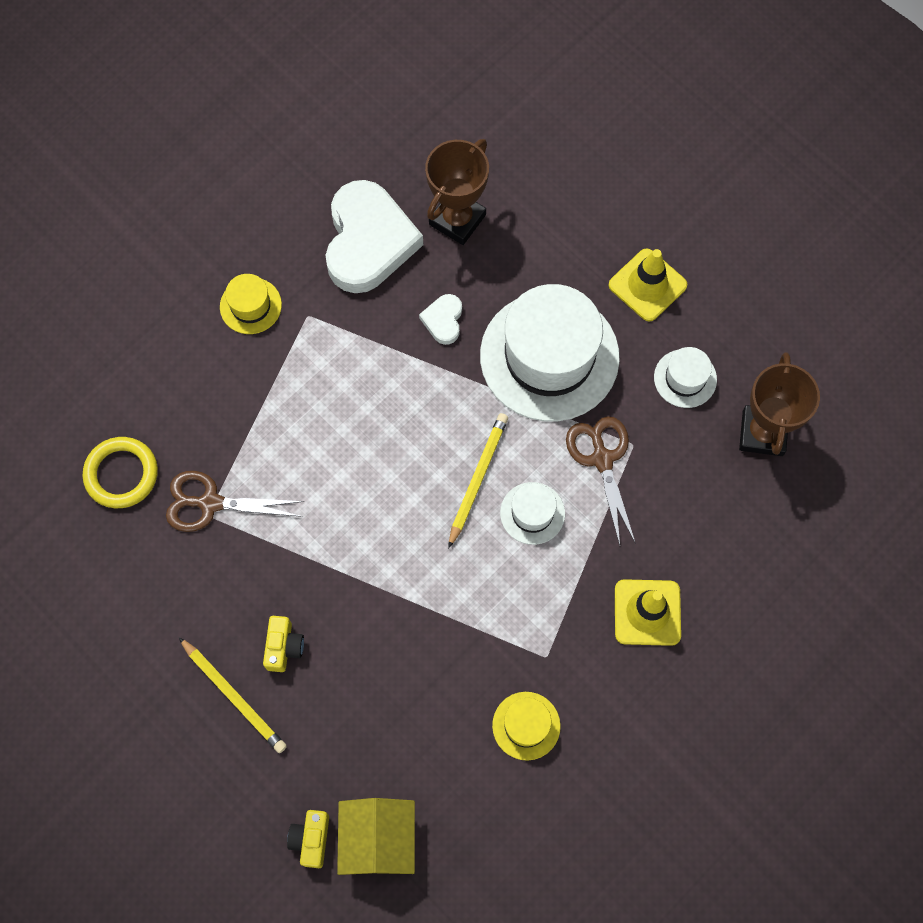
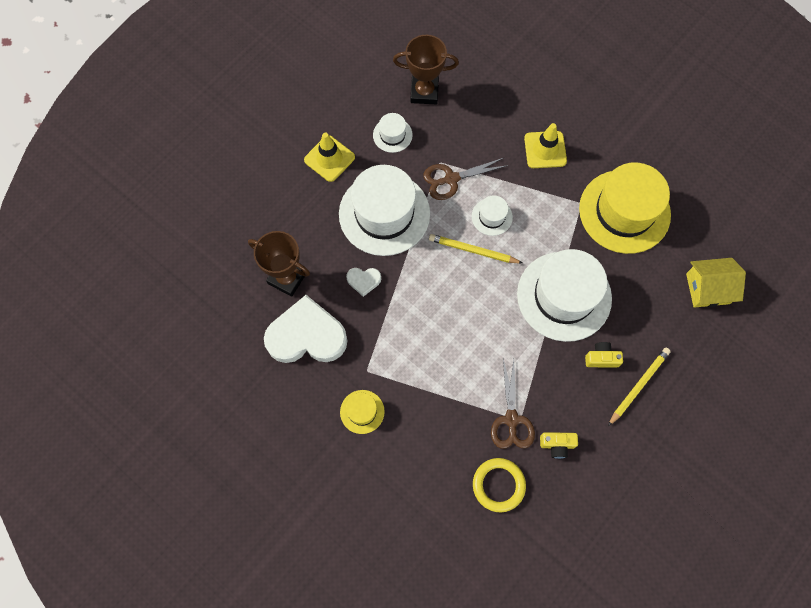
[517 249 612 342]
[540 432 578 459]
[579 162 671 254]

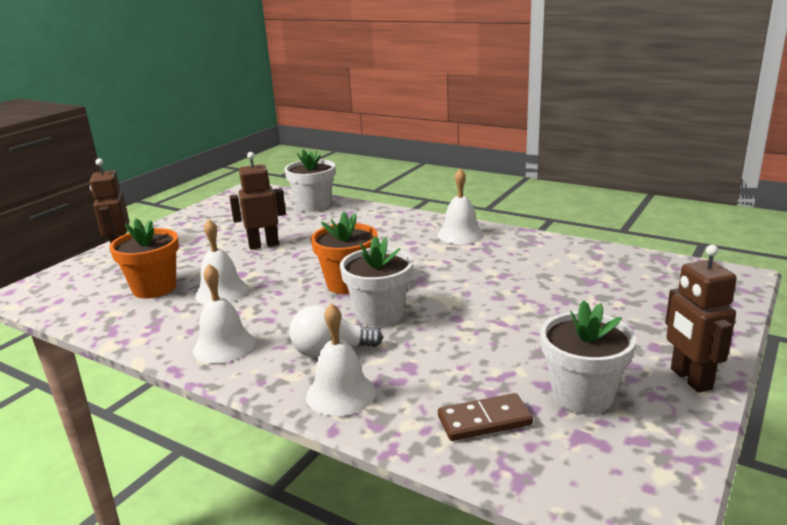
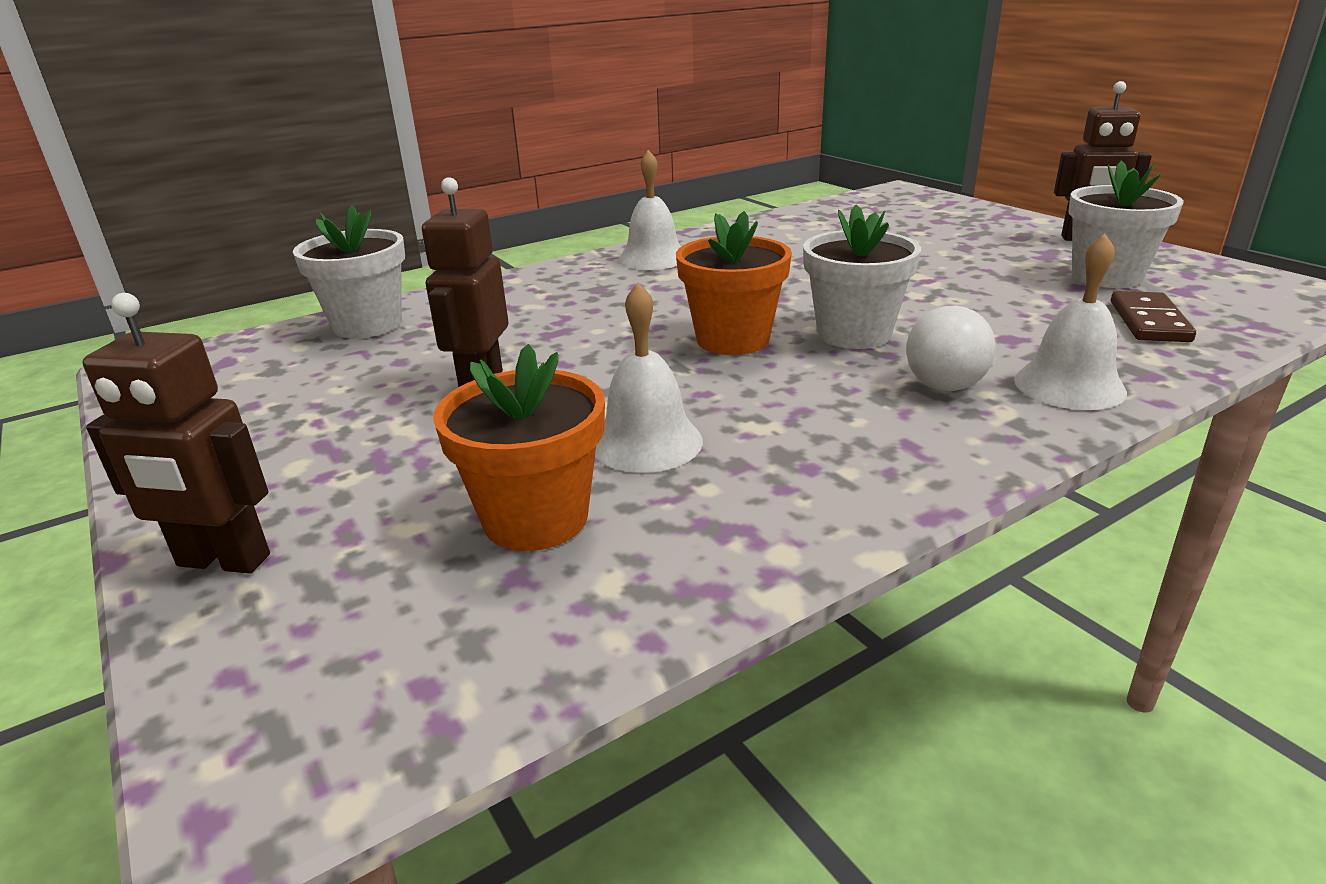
[193 264 255 363] (first image)

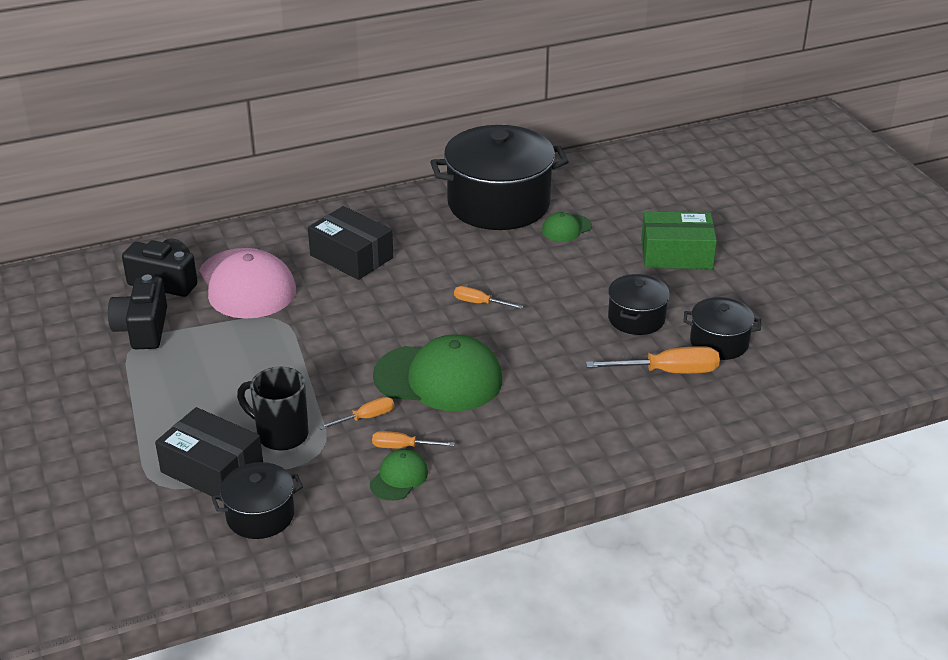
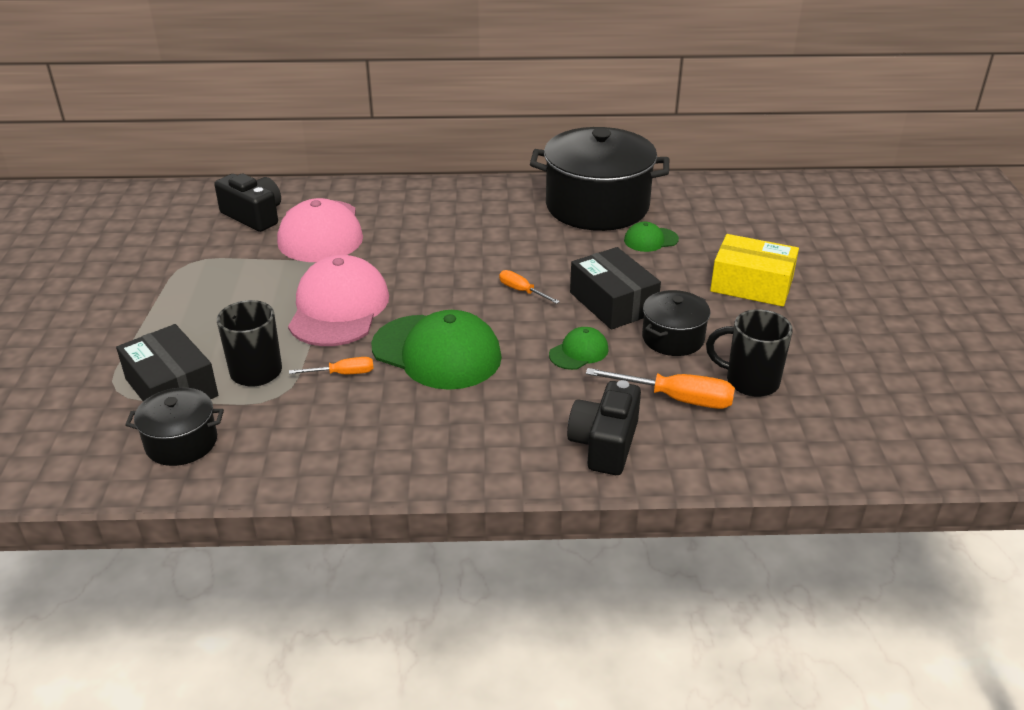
[288 255 389 346]
[549 327 609 370]
[567 380 641 475]
[570 247 661 330]
[706 309 793 397]
[710 234 799 307]
[372 431 454 448] (first image)

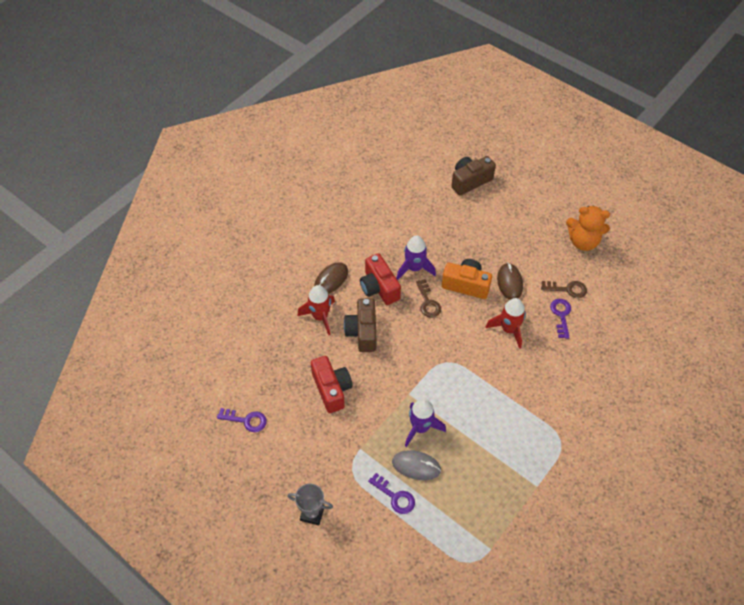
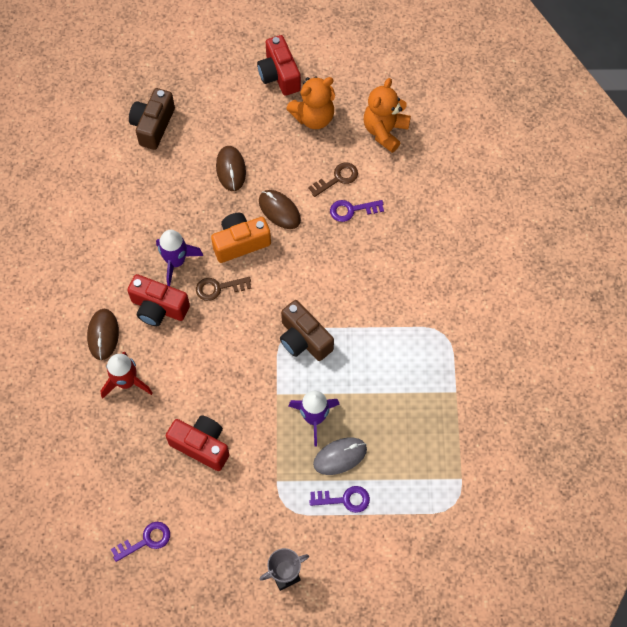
[196 277 251 301]
[216 146 246 191]
[257 35 301 96]
[280 300 334 361]
[330 200 384 222]
[364 78 411 153]
[485 298 526 349] (first image)

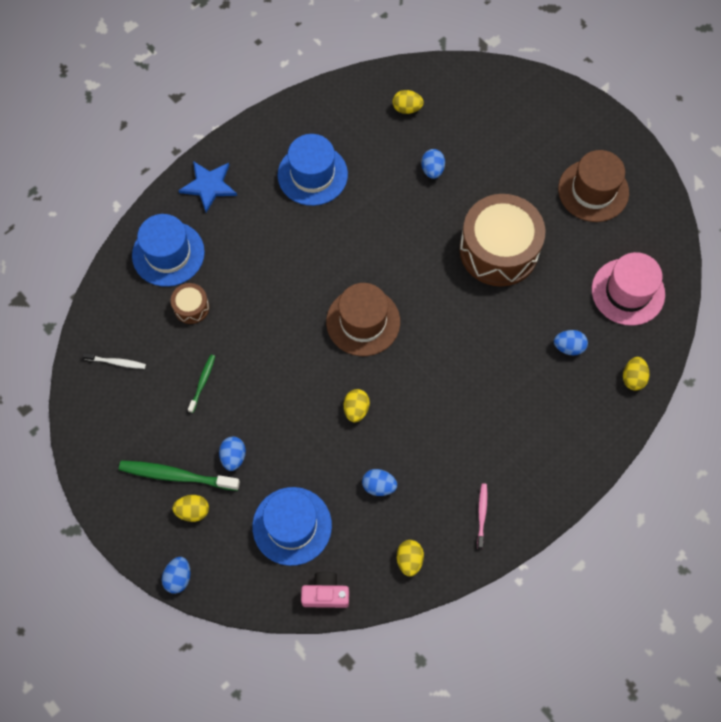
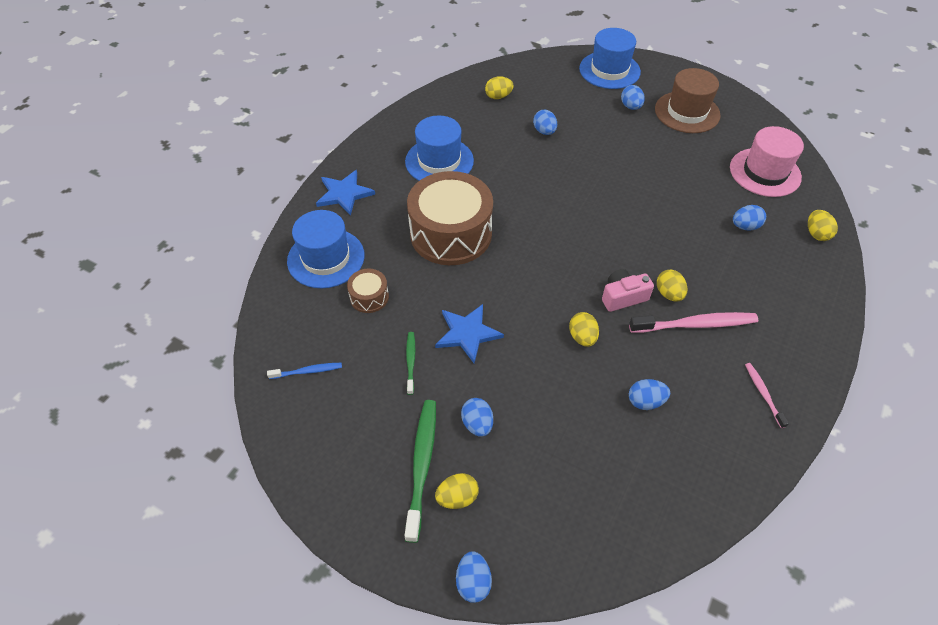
[267 363 342 379]
[404 400 436 543]
[407 171 493 265]
[435 304 504 363]
[579 28 641 89]
[602 269 654 312]
[621 85 645 110]
[629 312 758 333]
[657 270 687 302]
[326 283 400 356] (first image)

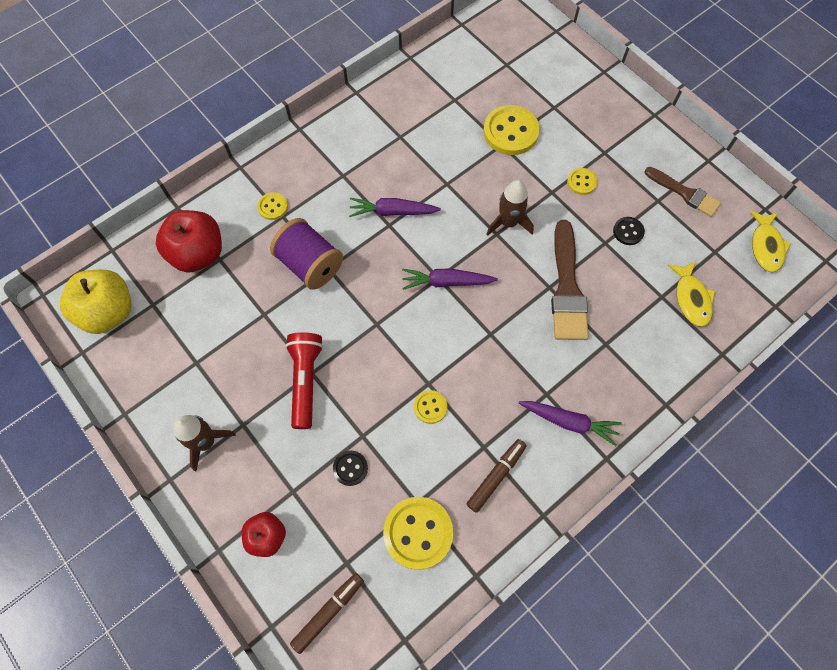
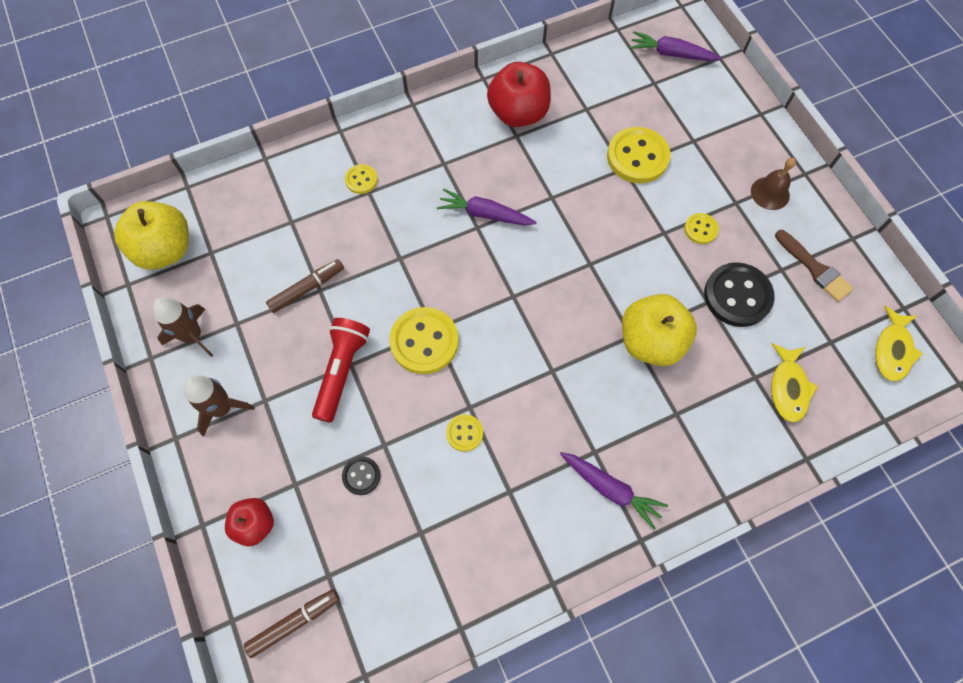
[153 297 213 357]
[266 259 344 313]
[389 307 459 374]
[487 62 551 127]
[622 294 697 366]
[630 31 722 61]
[704 262 775 327]
[751 158 796 210]
[270 218 343 290] (first image)

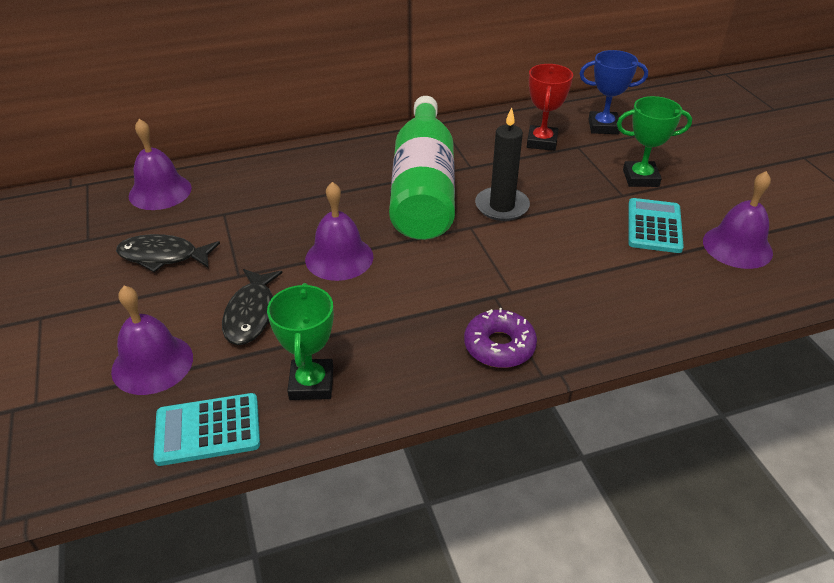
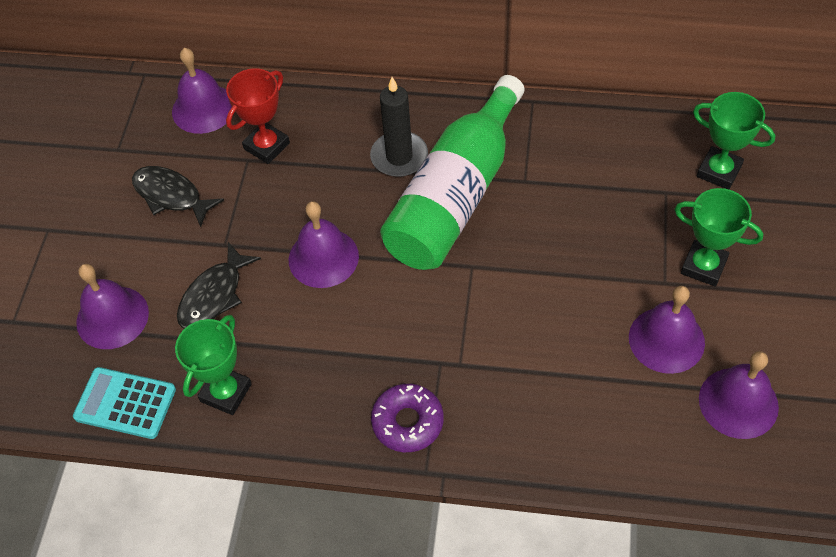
[226 68 290 164]
[370 77 428 177]
[629 286 705 374]
[693 92 775 189]

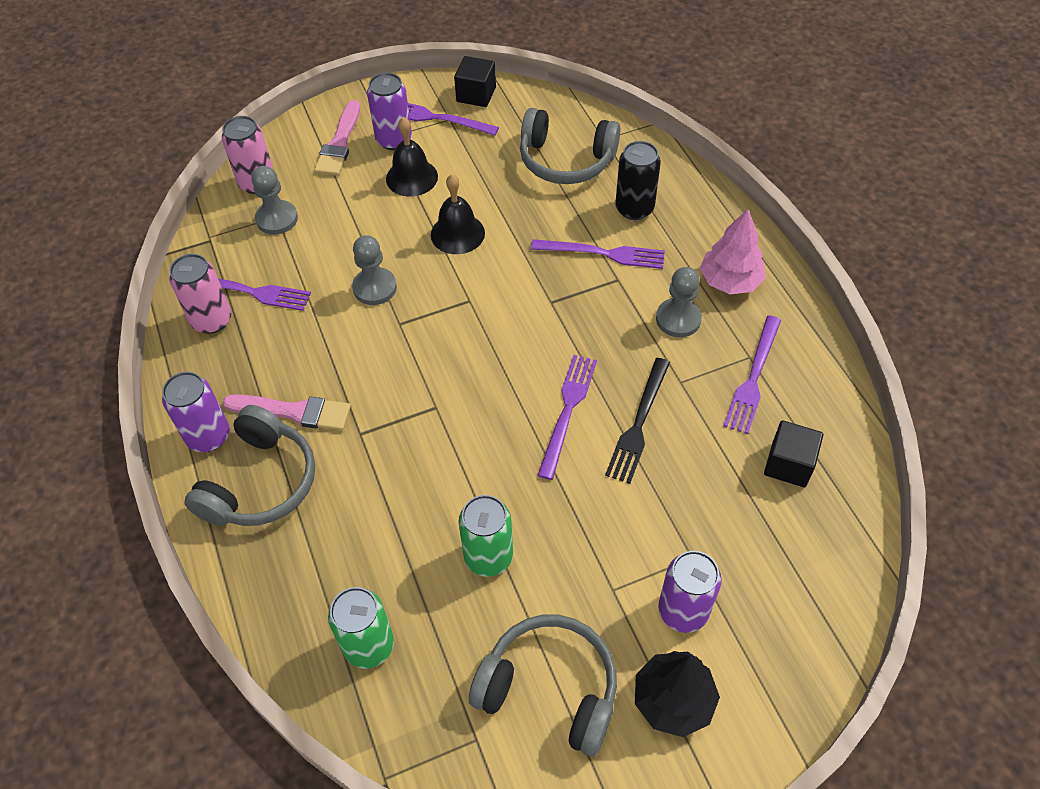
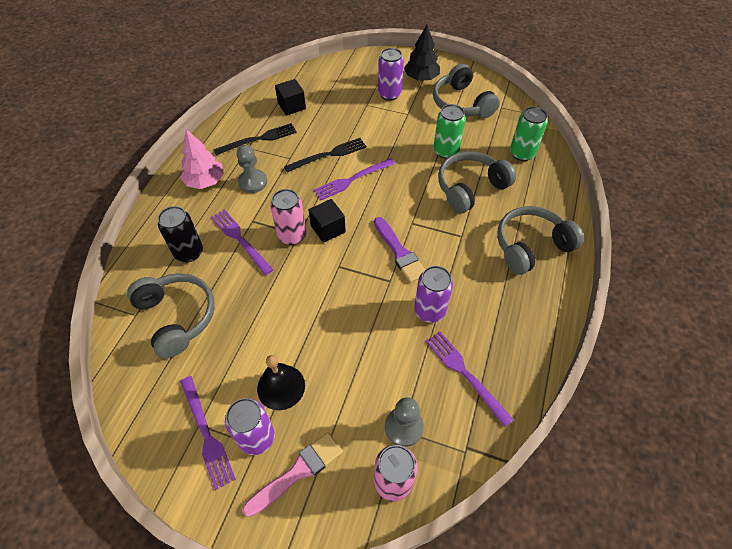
[214 123 297 155]
[270 189 306 245]
[309 199 345 243]
[374 217 425 283]
[414 266 453 323]
[438 151 516 214]
[223 394 351 431] (first image)
[352 235 397 305] (first image)
[431 174 485 254] (first image)

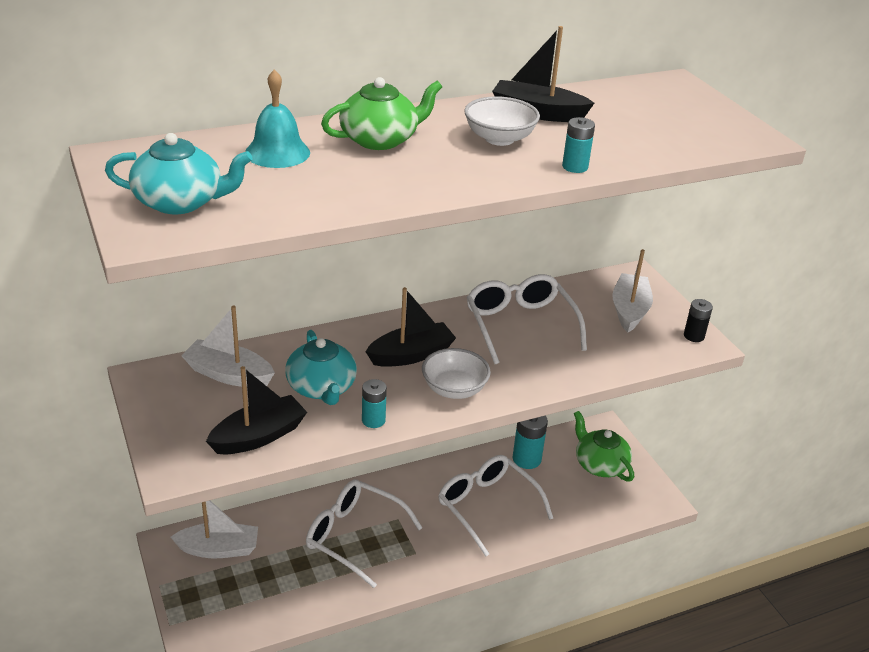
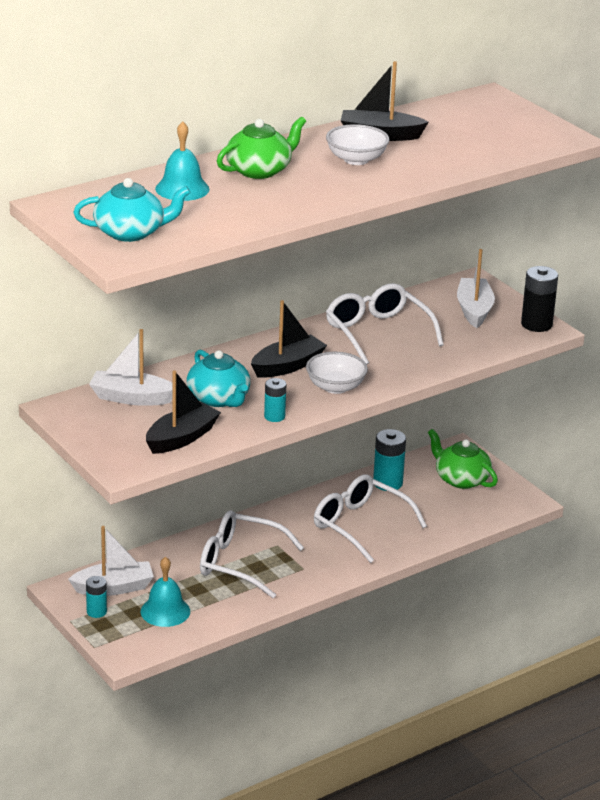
[86 576 107 618]
[141 557 190 627]
[521 266 558 332]

